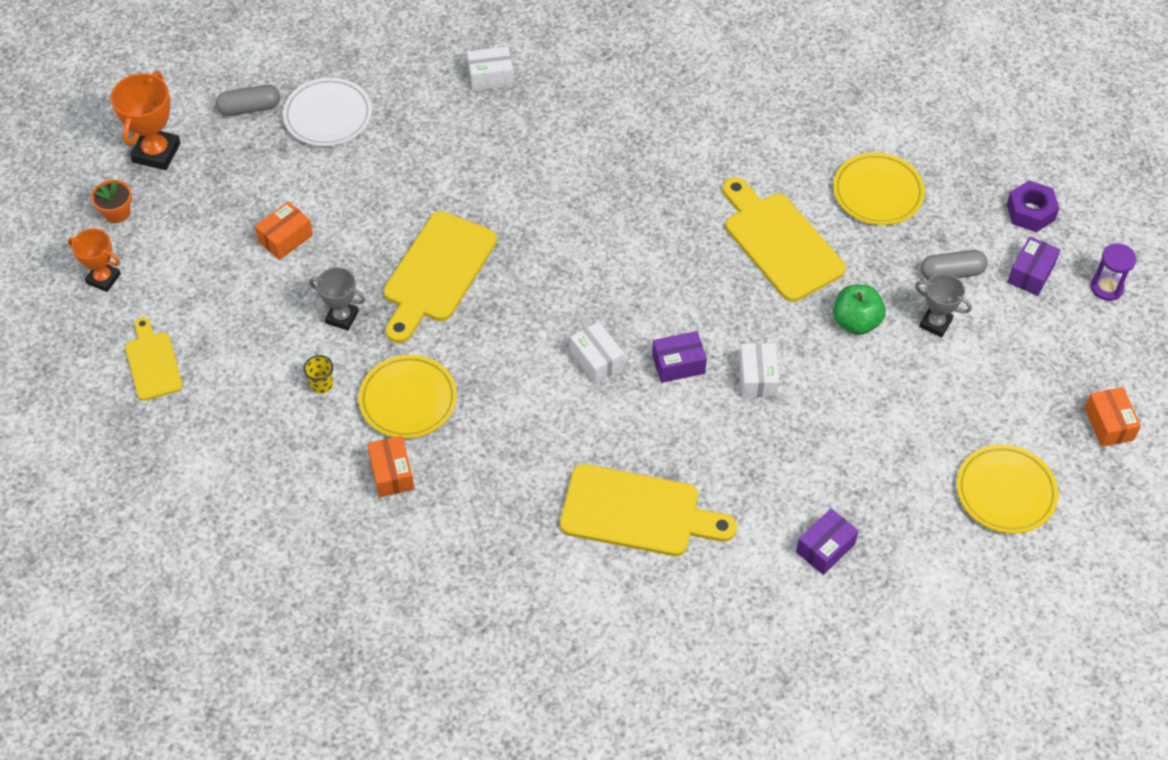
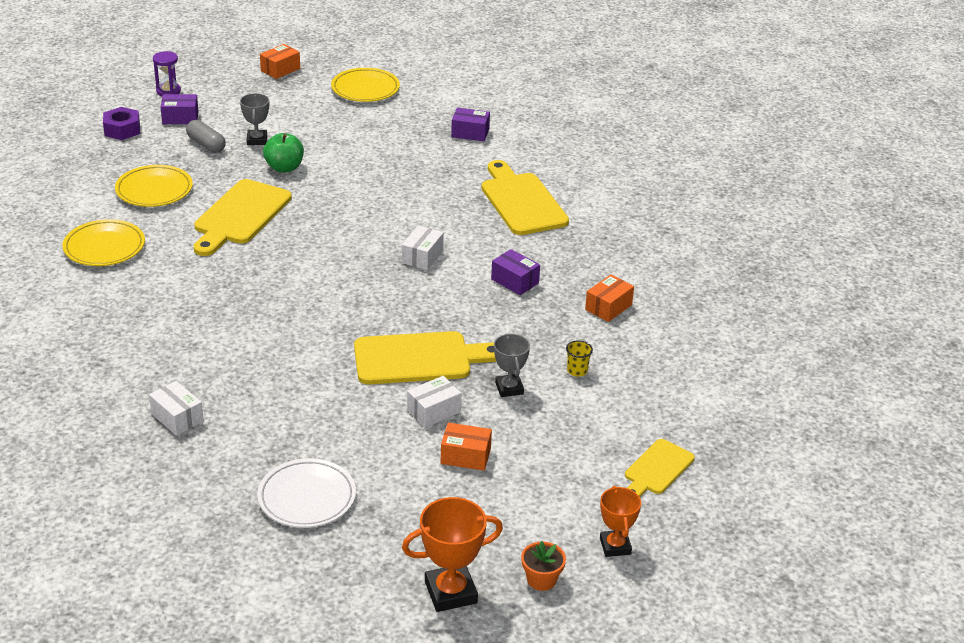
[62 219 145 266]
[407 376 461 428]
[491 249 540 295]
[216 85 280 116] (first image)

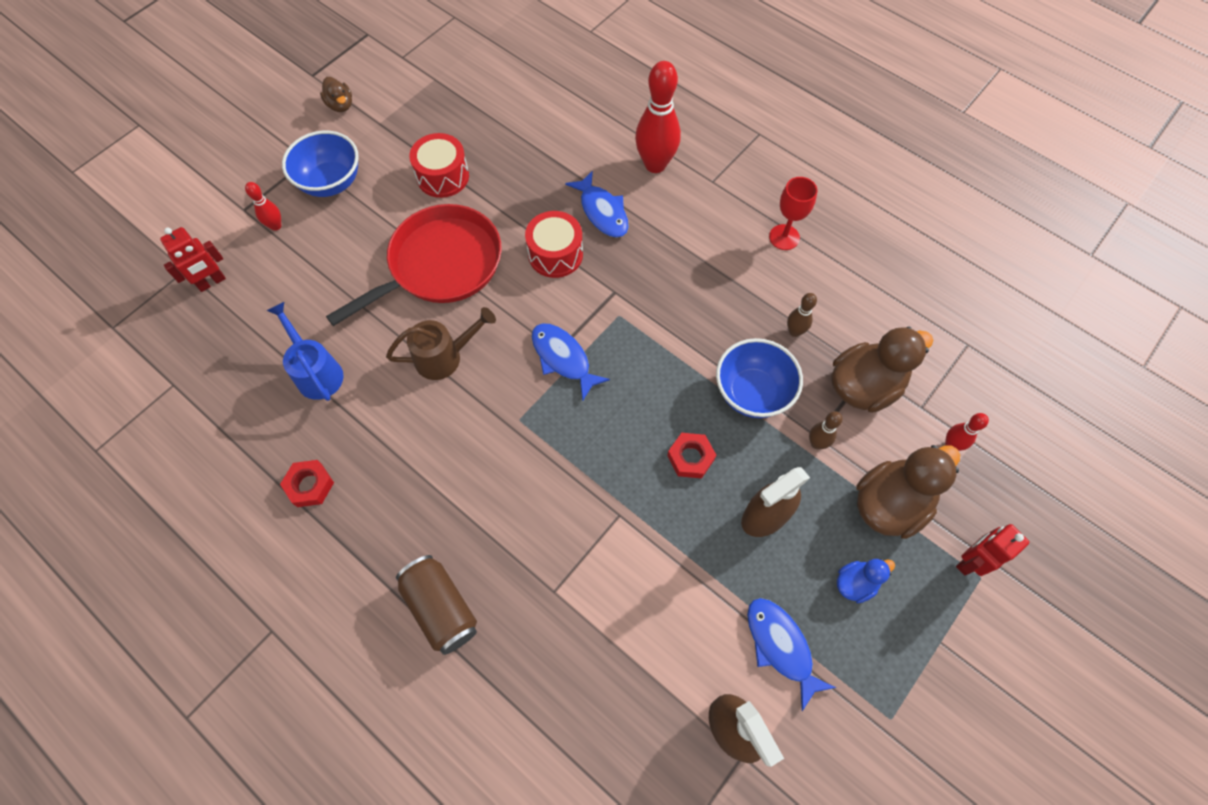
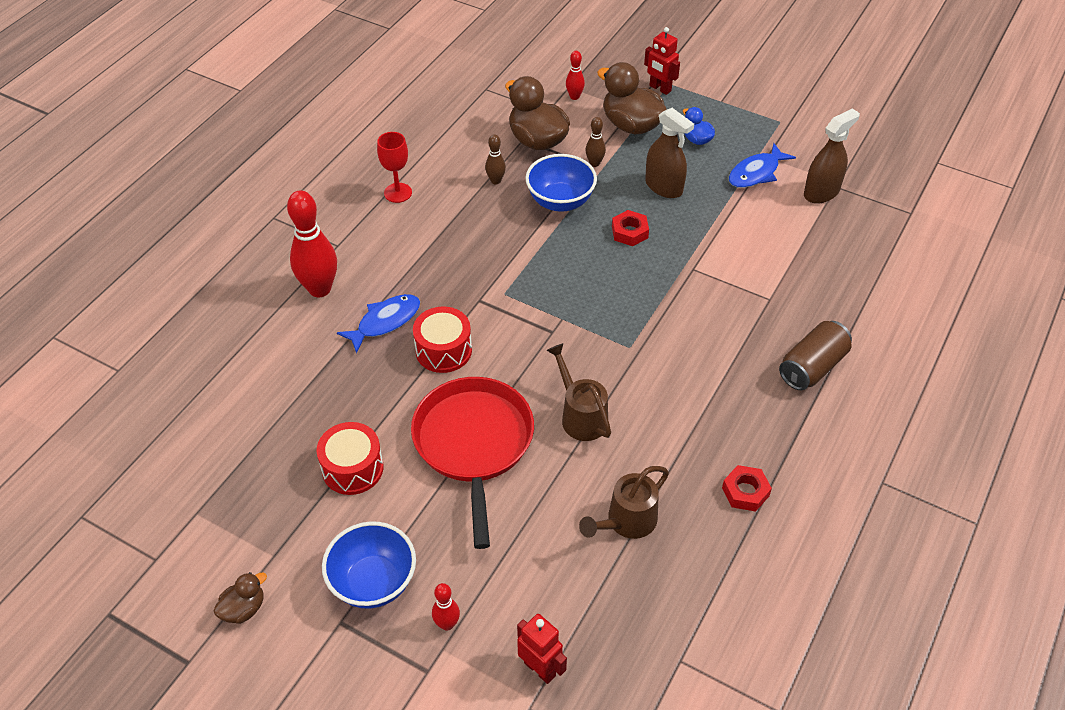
[411 377 534 549]
[579 466 669 539]
[532 323 610 400] (first image)

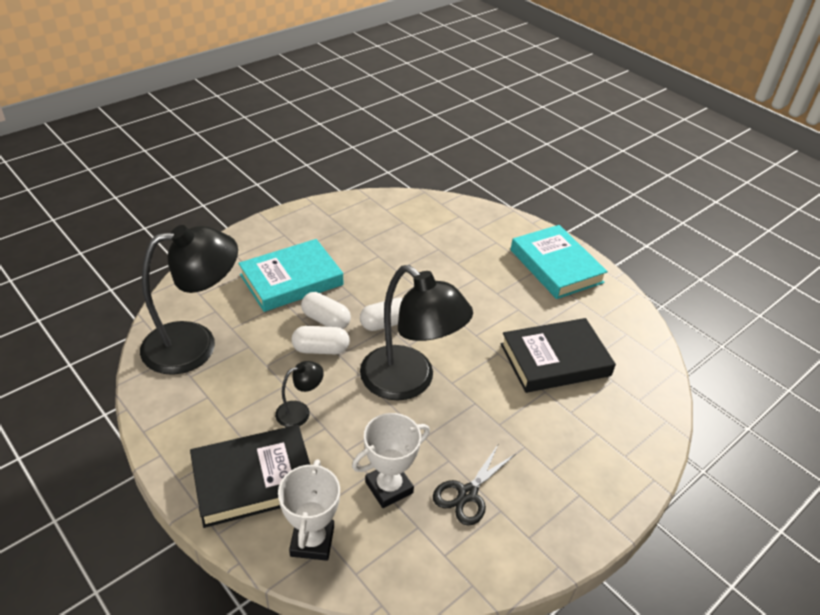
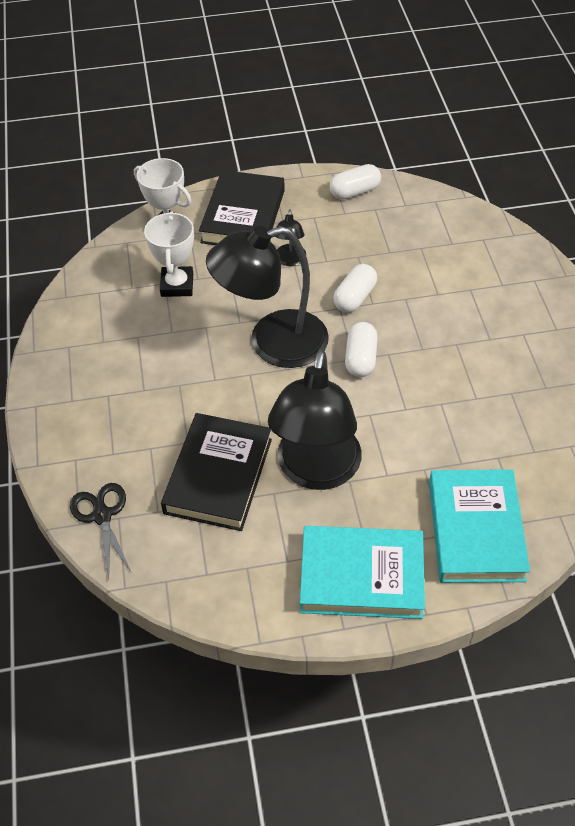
[70 483 131 578]
[268 350 362 490]
[330 164 381 200]
[429 469 530 583]

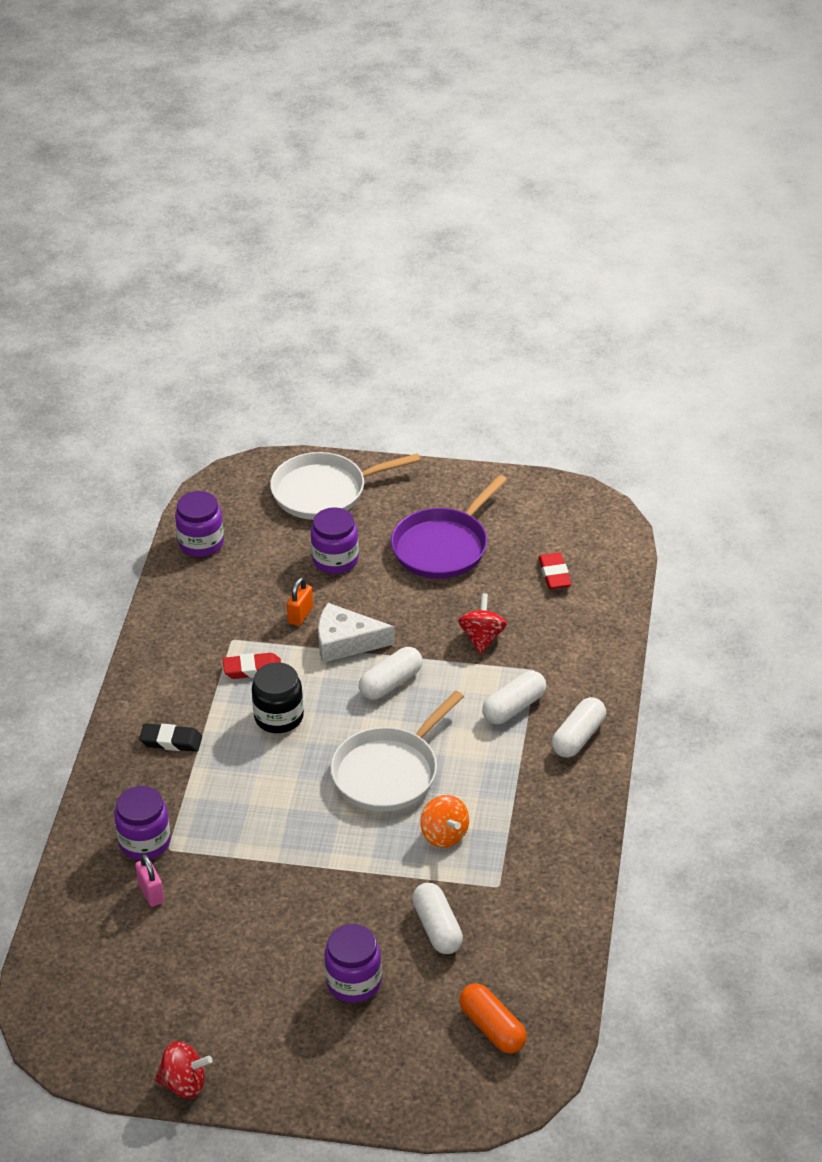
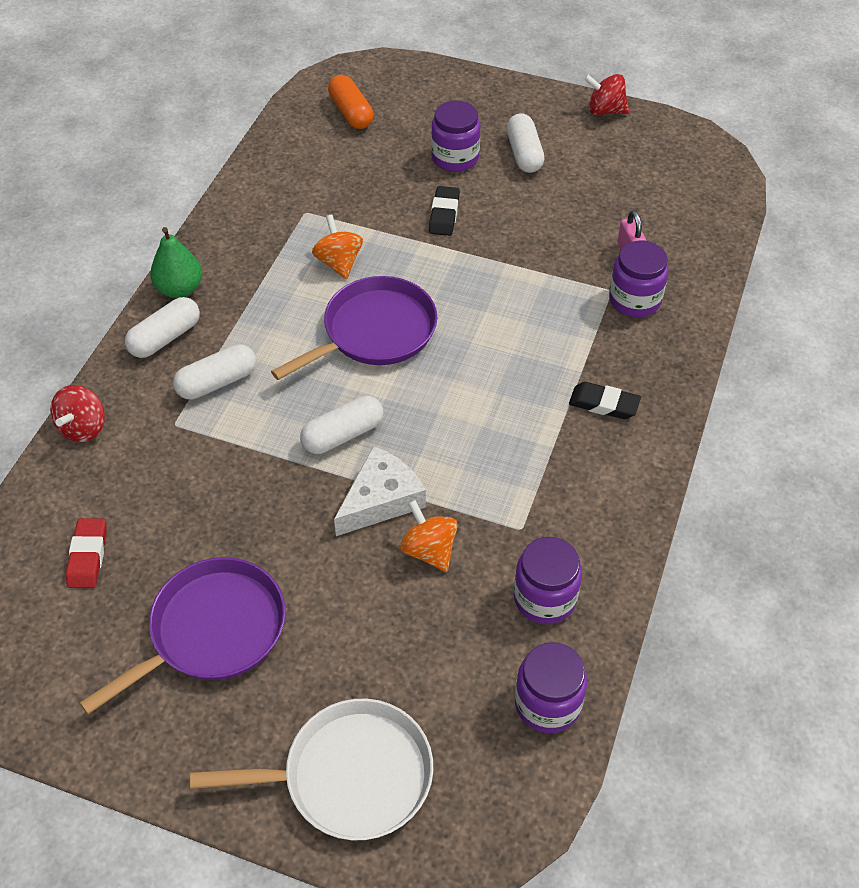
[50 385 105 442]
[150 227 202 298]
[271 276 437 380]
[334 446 426 536]
[400 500 458 572]
[429 186 460 236]
[507 114 544 173]
[514 537 582 624]
[223 653 281 679] (first image)
[252 662 304 733] (first image)

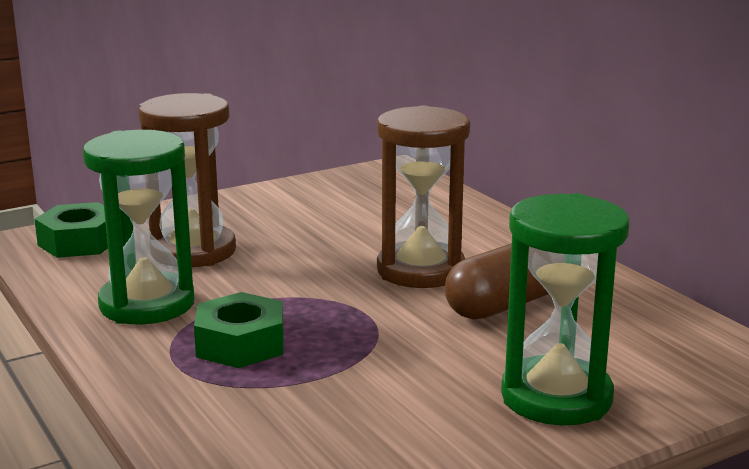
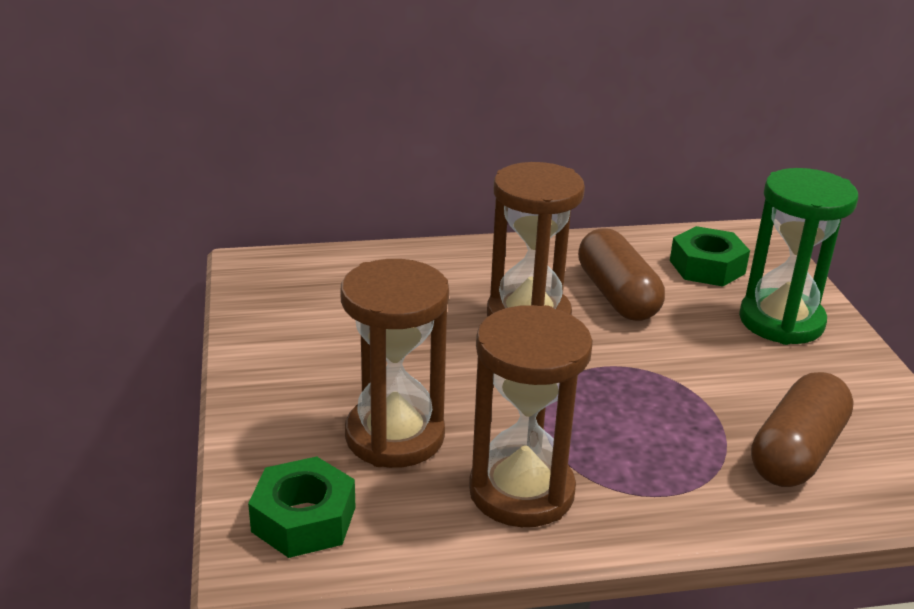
[469 305 593 527]
[670 226 750 286]
[751 372 854 487]

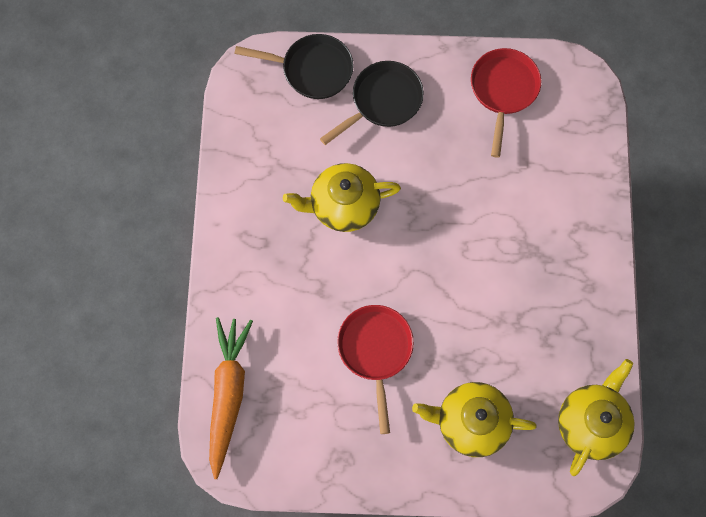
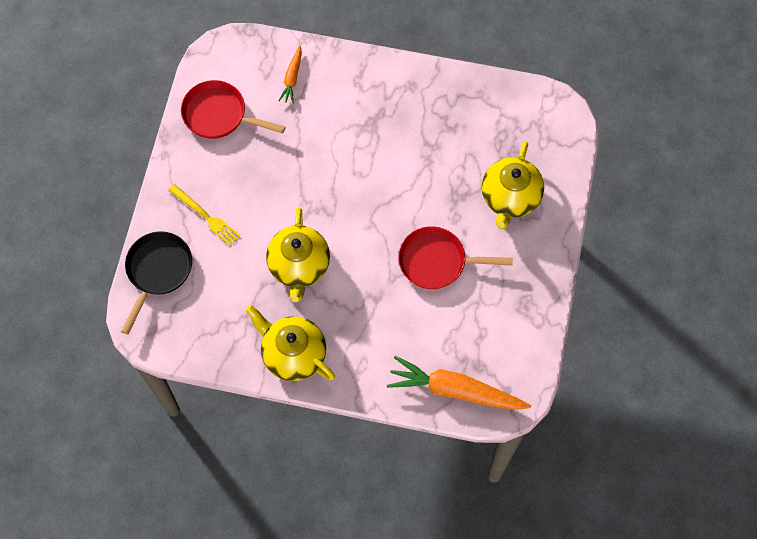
[168 184 241 246]
[246 305 335 381]
[278 45 302 104]

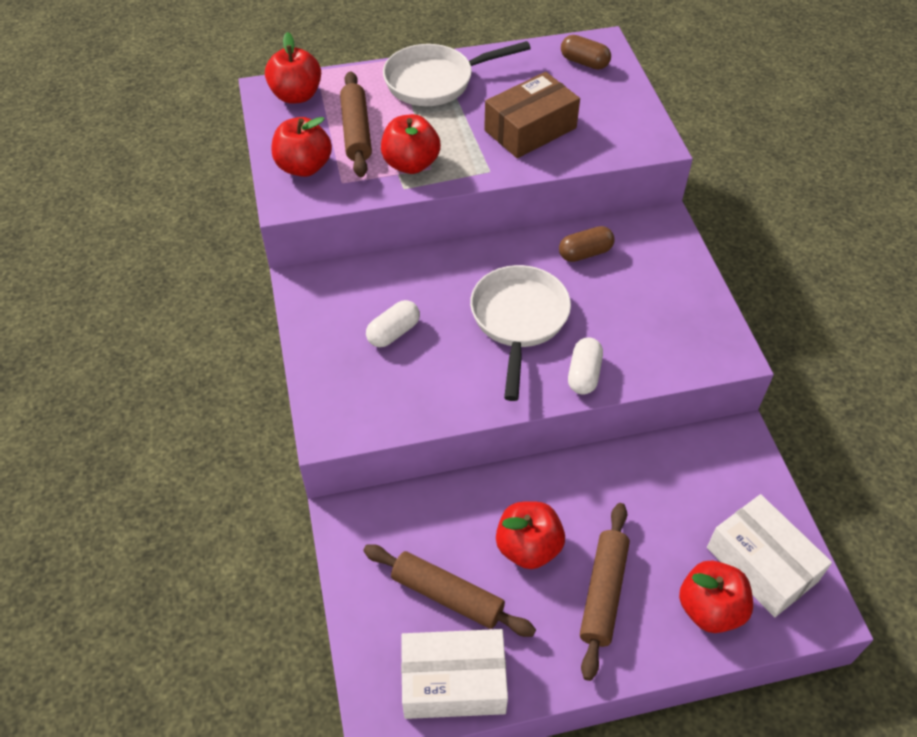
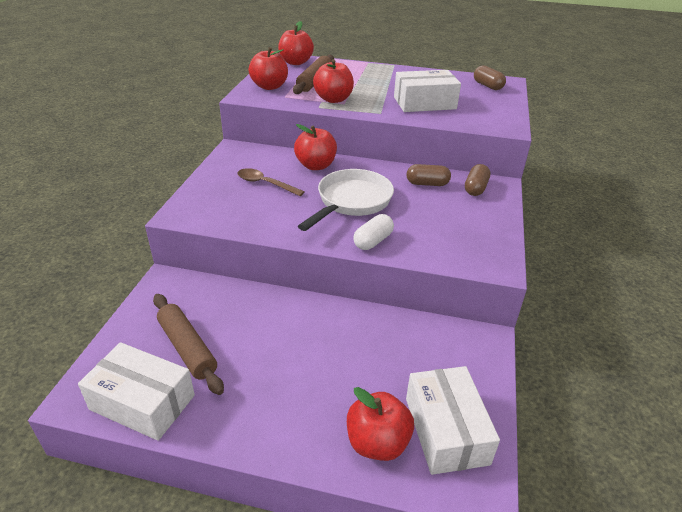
[238 168 305 196]
[294 124 337 170]
[394 70 461 112]
[465 164 490 196]
[383 41 531 106] (first image)
[580 503 630 681] (first image)

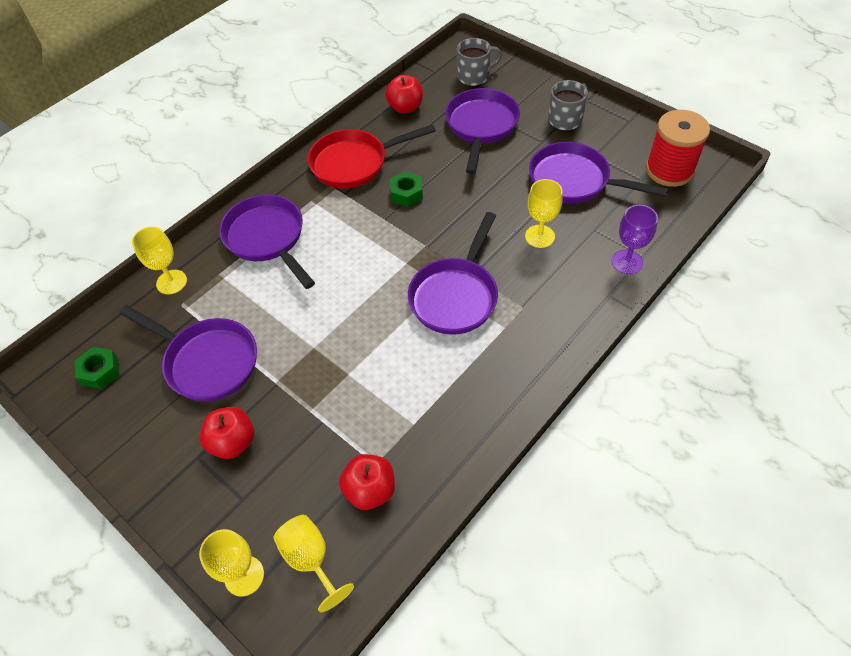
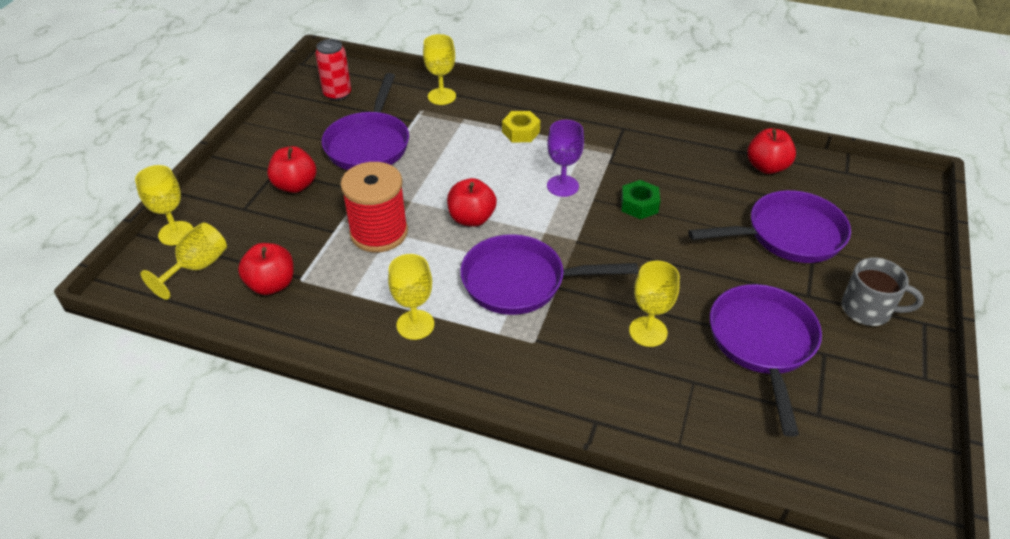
[315 39 351 101]
[340 162 408 252]
[388 254 434 340]
[447 178 497 227]
[502 111 540 142]
[547 120 584 197]
[308 124 436 189] (first image)
[457 38 502 86] (first image)

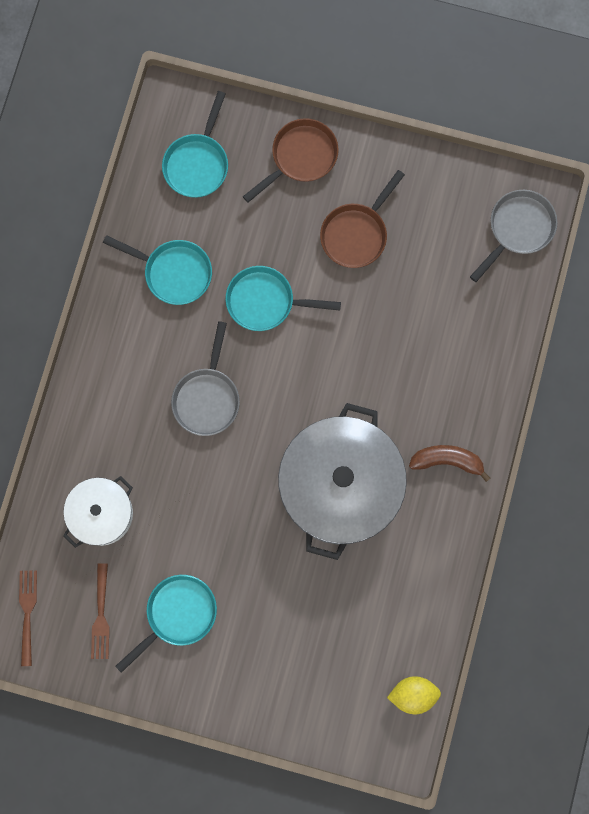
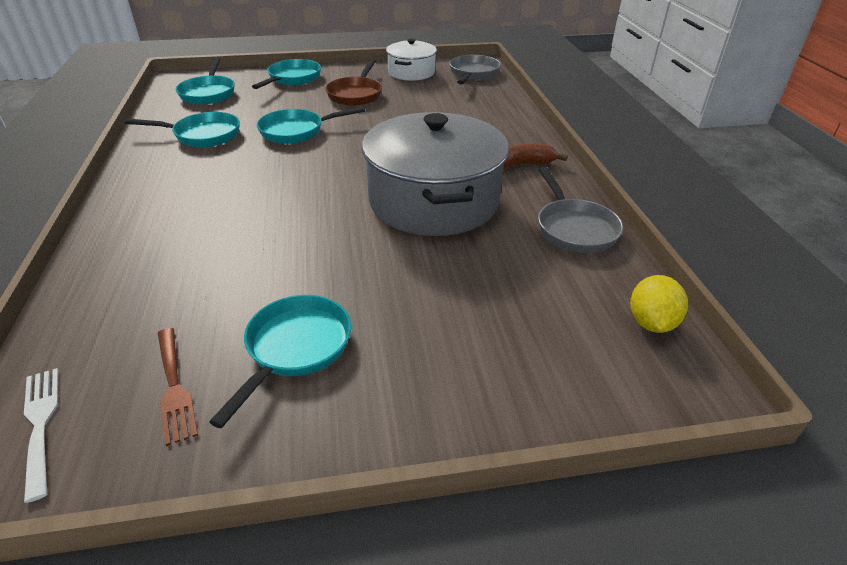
[24 368 58 503]
[252 59 321 89]
[386 39 437 81]
[538 166 623 253]
[630 275 688 333]

